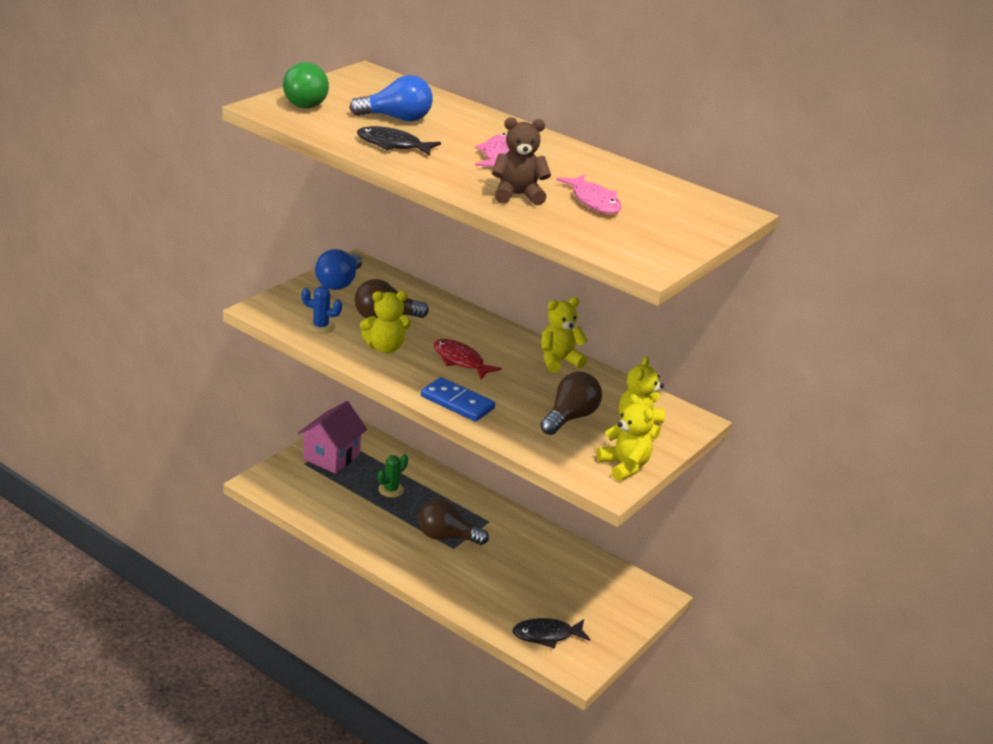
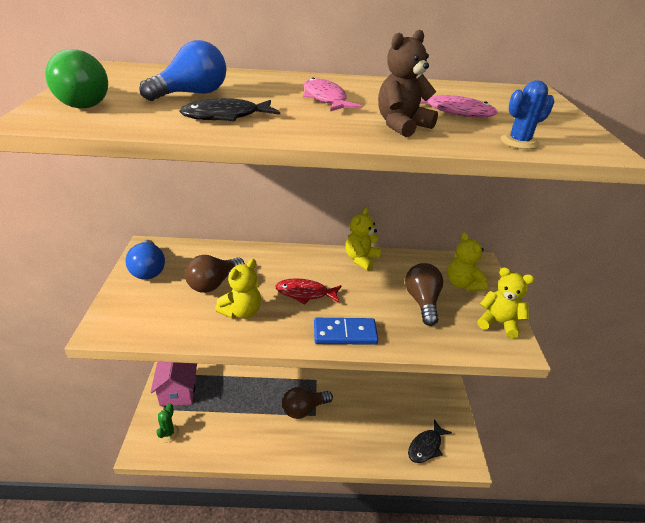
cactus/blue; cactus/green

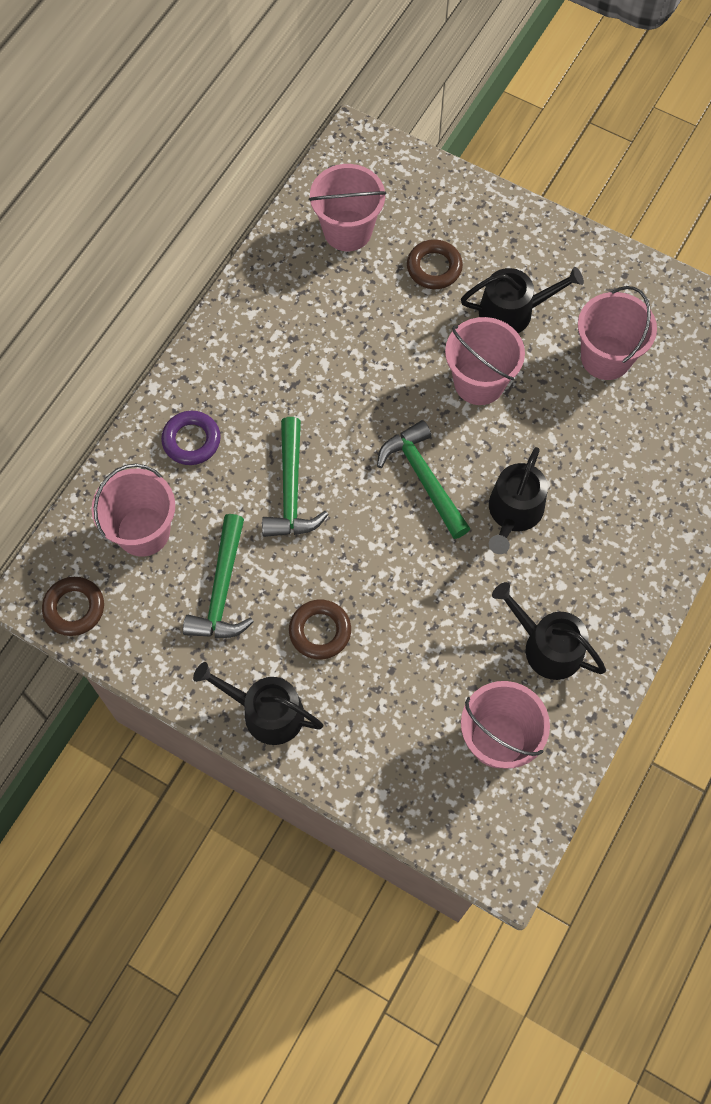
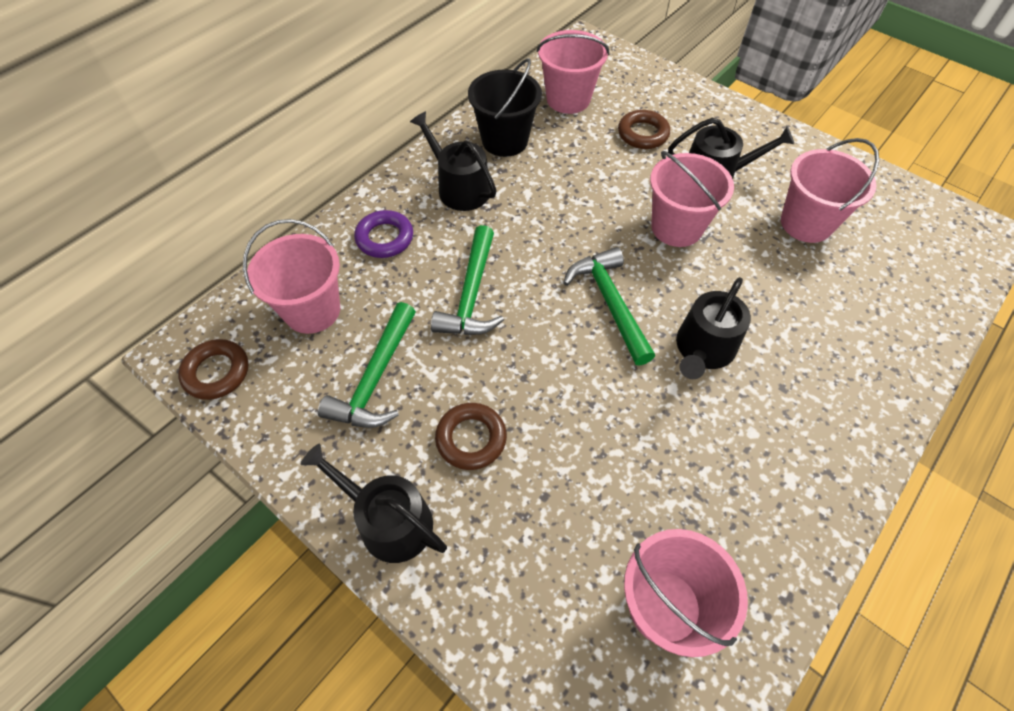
bucket/black; watering can/black (no. 2 from left)

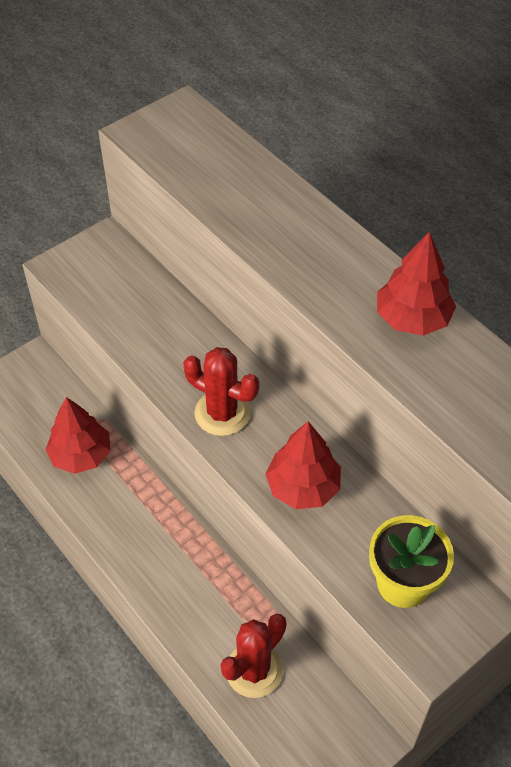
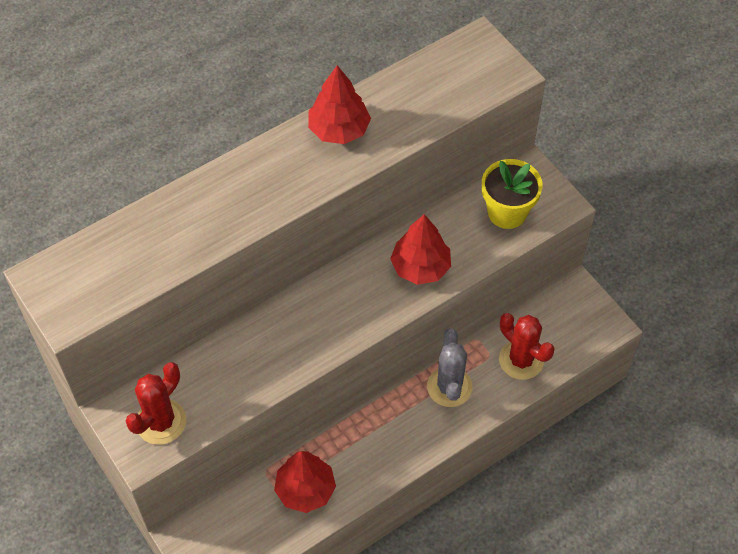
cactus/grey; cactus/red (no. 1 from left)

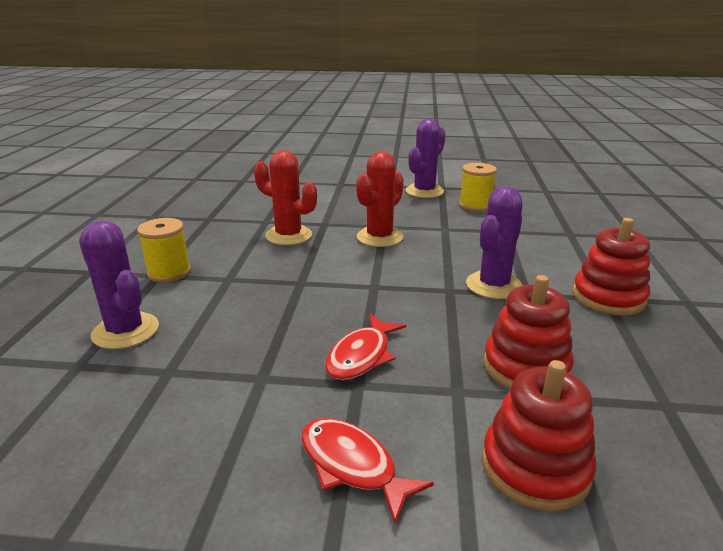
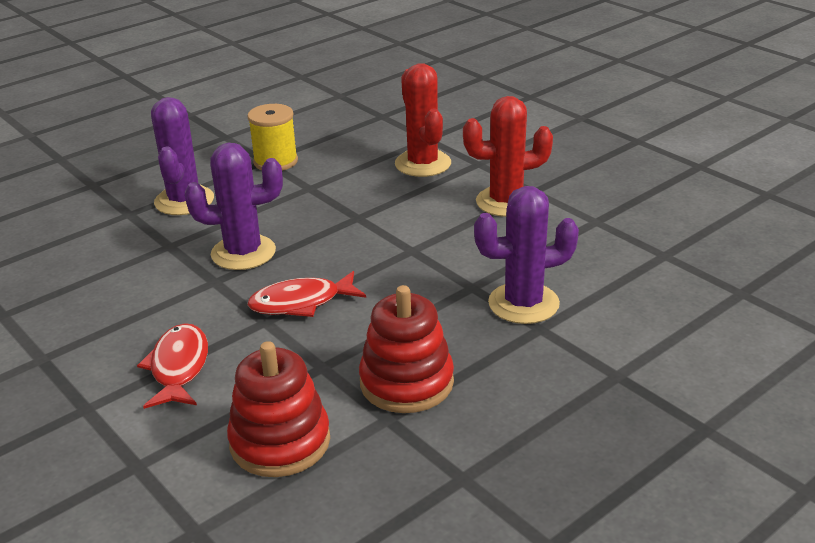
spool/yellow (no. 2 from left in the first image); stacking toy/red (no. 3 from left in the first image); cactus/purple (no. 2 from left)

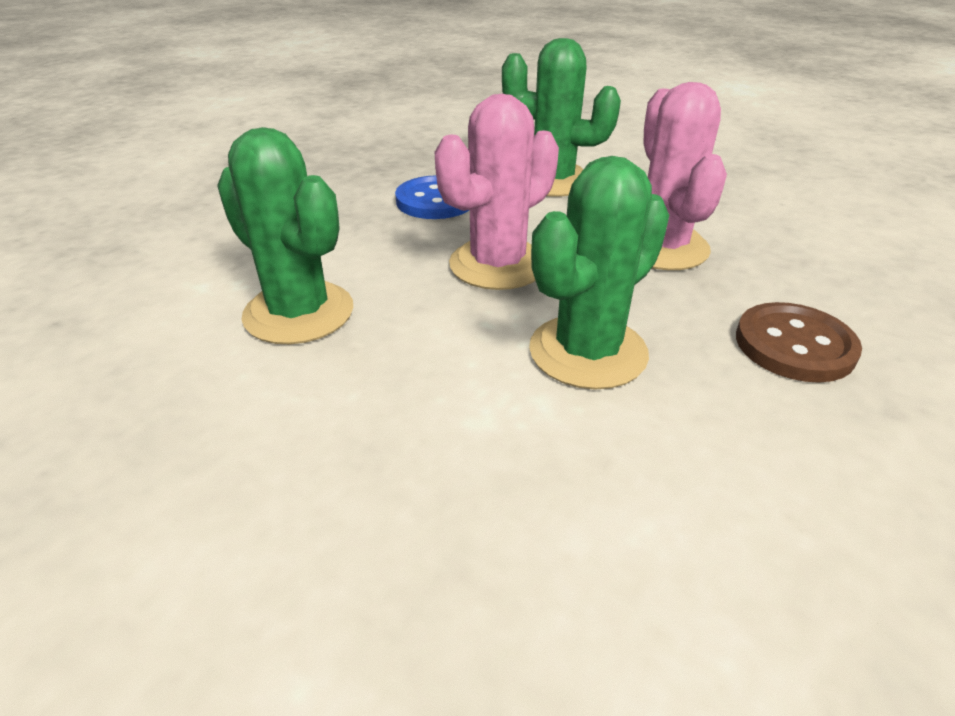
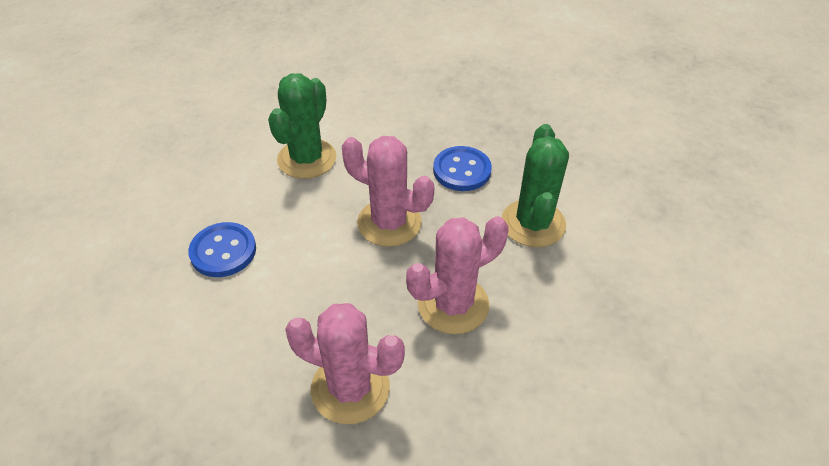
cactus/green (no. 3 from left in the first image); button/blue (no. 1 from left); cactus/pink (no. 1 from left)

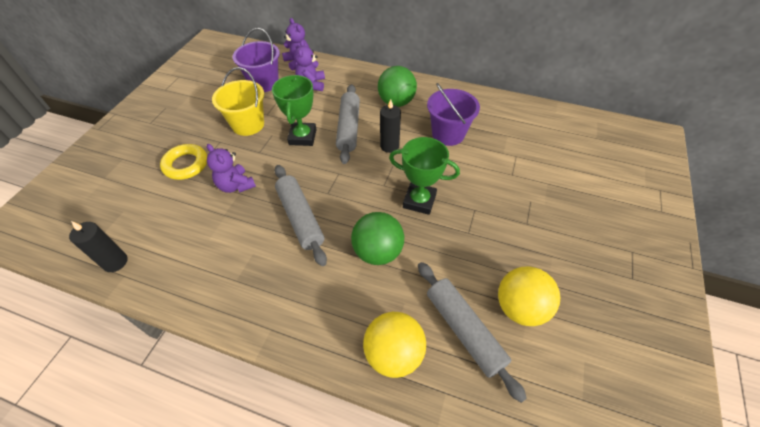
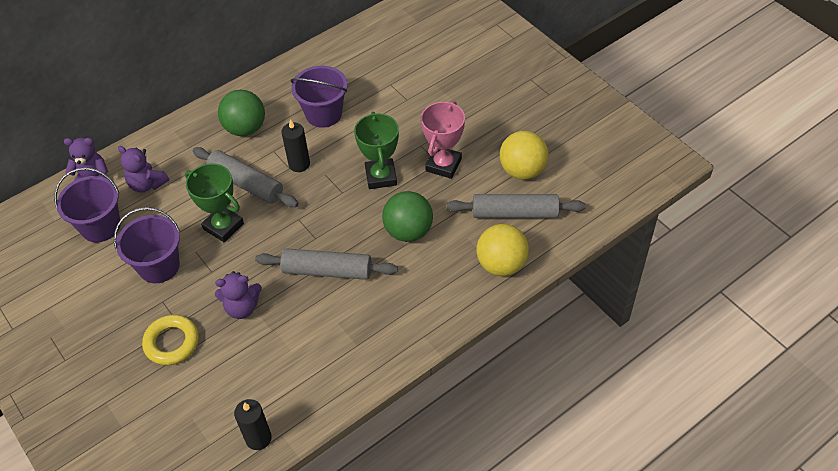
trophy/pink; bucket/purple (no. 2 from left); trophy/green (no. 2 from left)

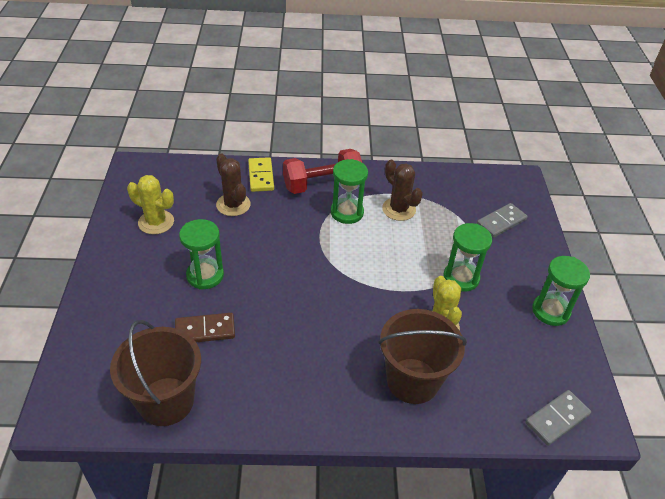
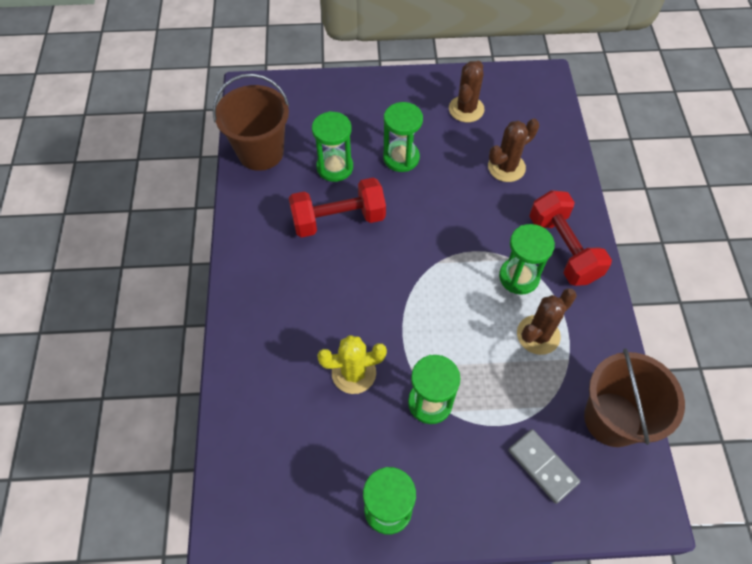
domino/yellow; domino/grey (no. 2 from left in the first image); dumbbell/red (no. 1 from left); bucket/brown (no. 2 from left); hourglass/green (no. 1 from left); cactus/brown (no. 1 from left)

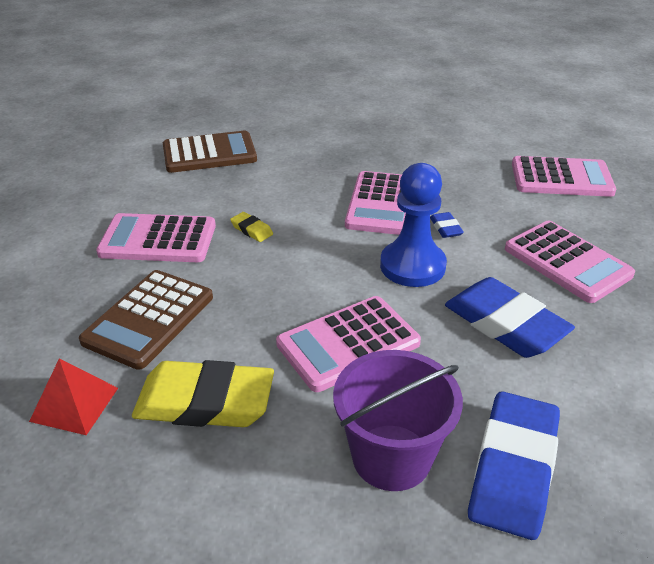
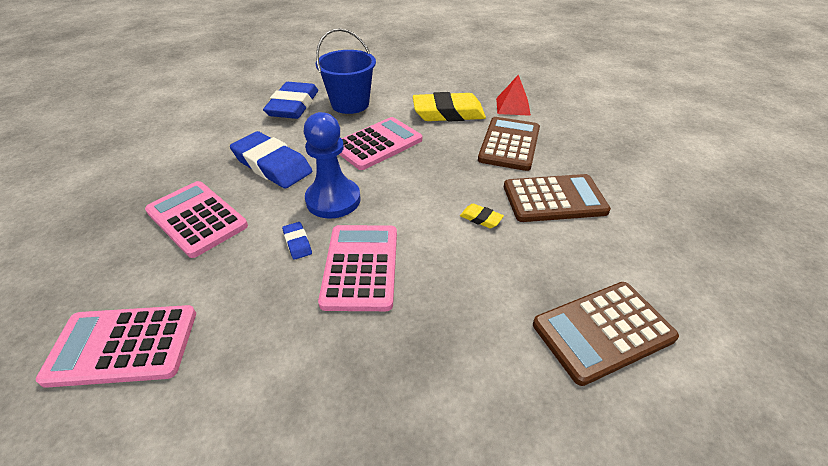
calculator/brown (no. 2 from left); bucket/blue

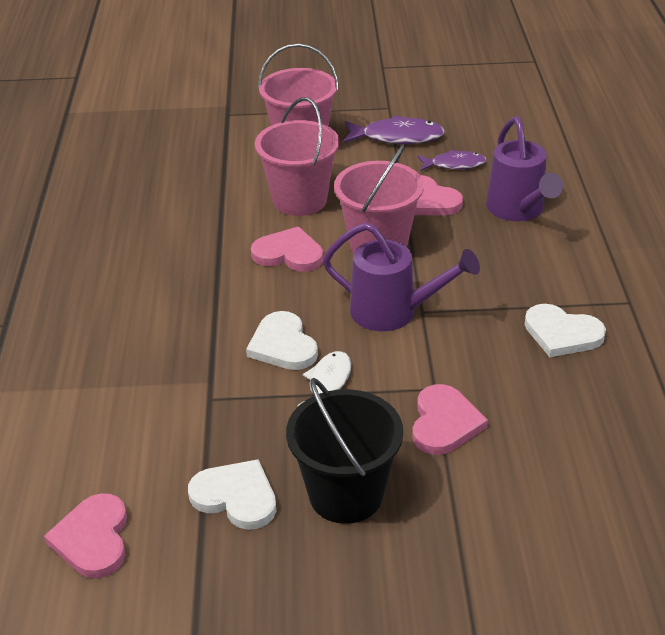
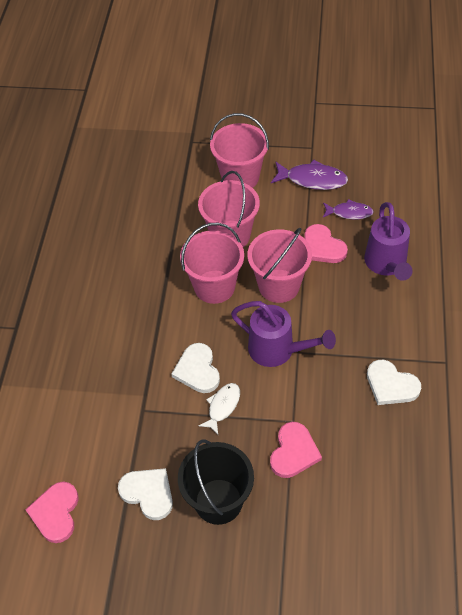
bucket/pink (no. 1 from left)

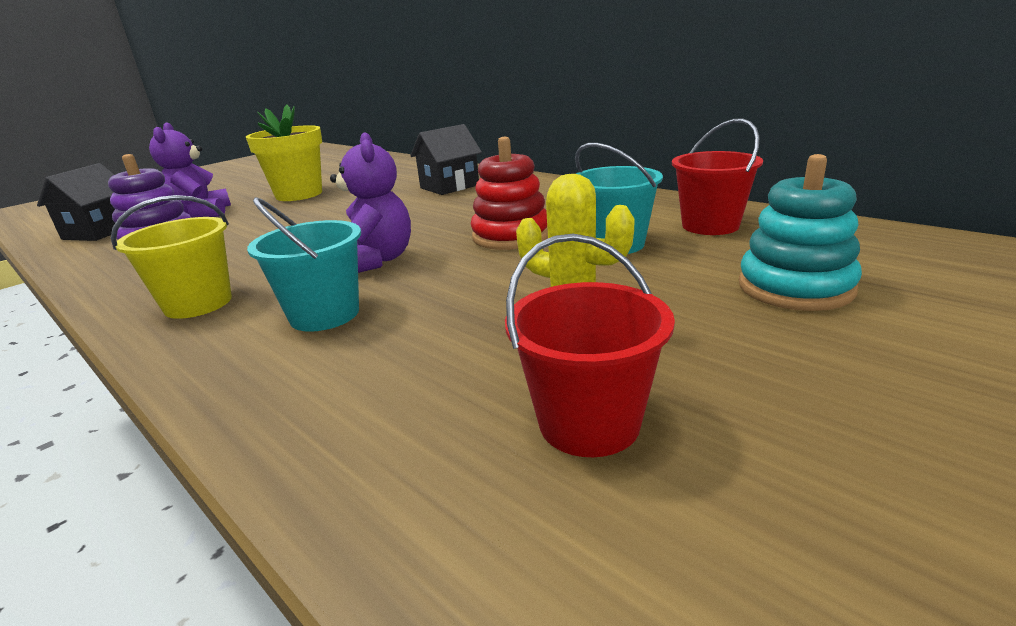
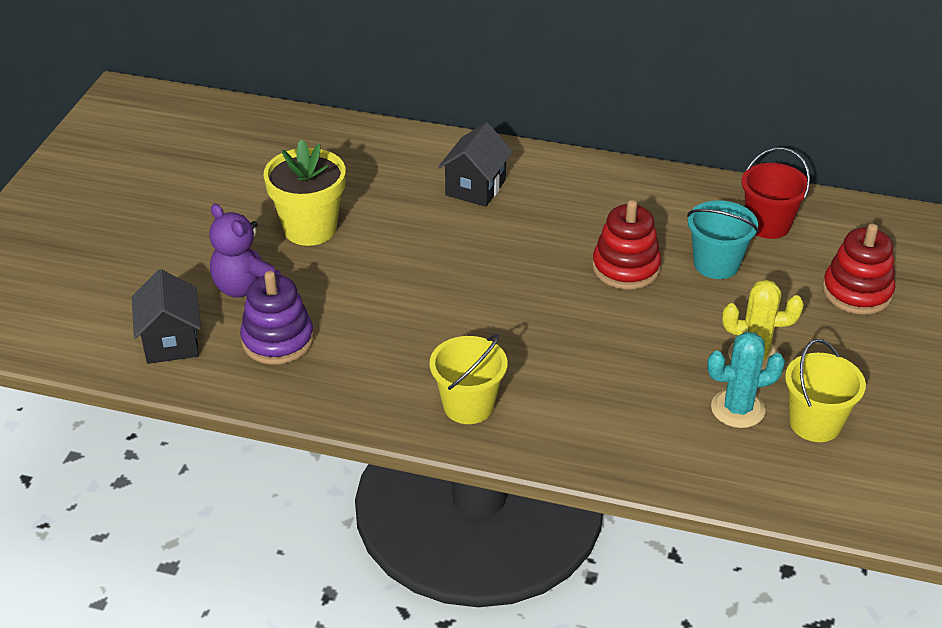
bucket/turquoise (no. 1 from left in the first image); teddy bear/purple (no. 2 from left in the first image); cactus/turquoise; bucket/yellow (no. 2 from left); stacking toy/red (no. 2 from left)

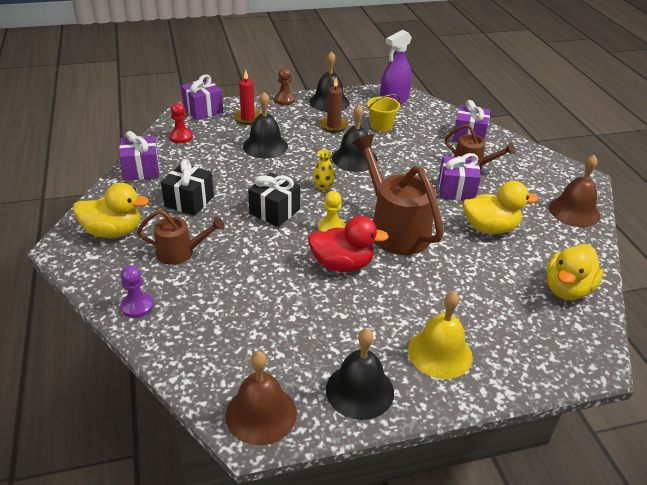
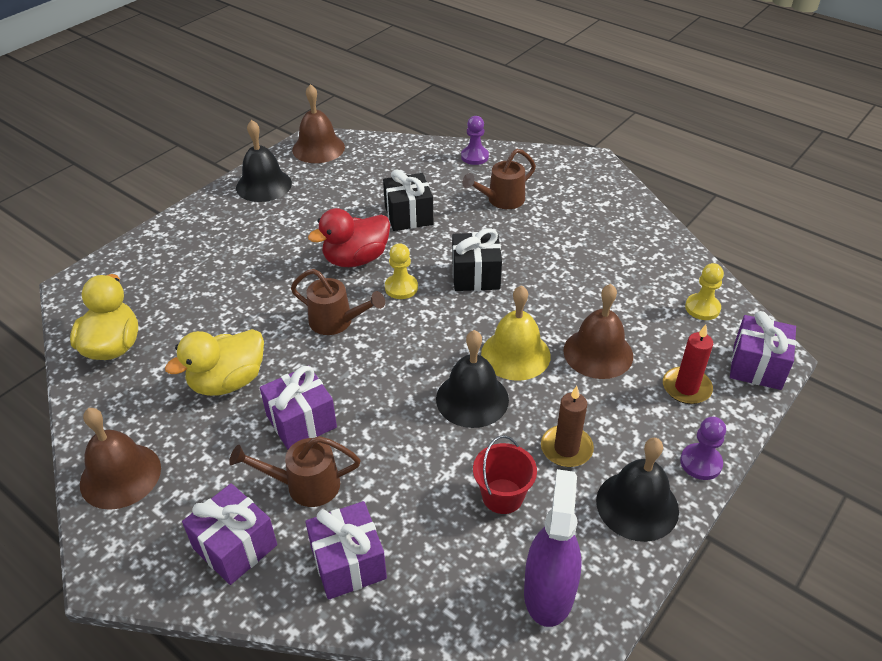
duck/yellow (no. 1 from left in the first image); vase/yellow; gift/purple (no. 1 from left); gift/black (no. 1 from left); bell/yellow; pawn/yellow (no. 2 from left); bell/brown (no. 3 from left); pawn/purple (no. 2 from left); bucket/red; watering can/brown (no. 2 from left)

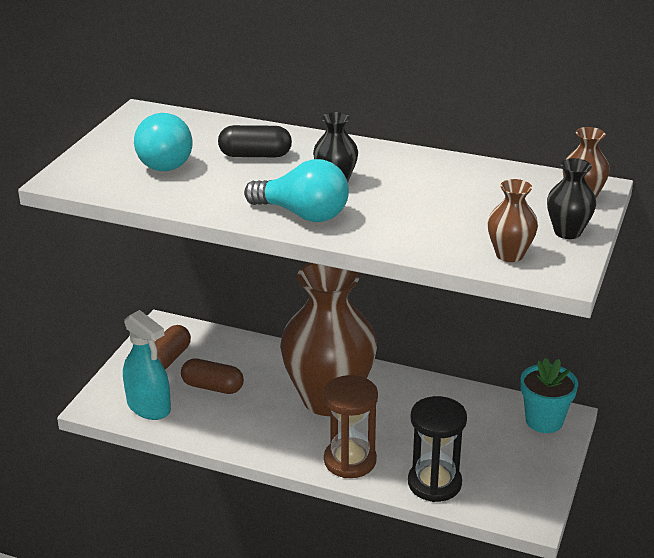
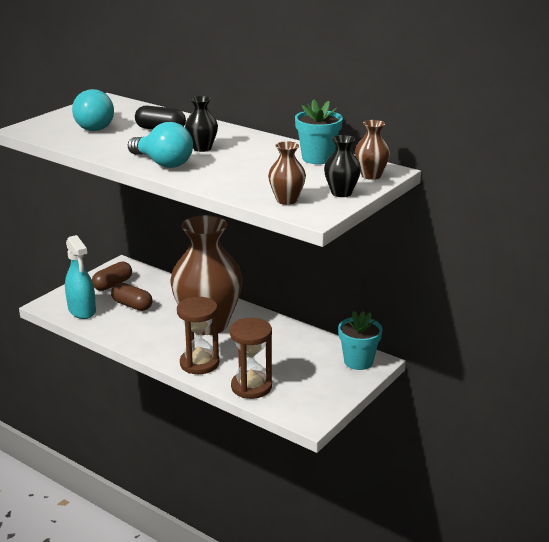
flower pot/turquoise (no. 1 from left); hourglass/brown (no. 2 from left)

